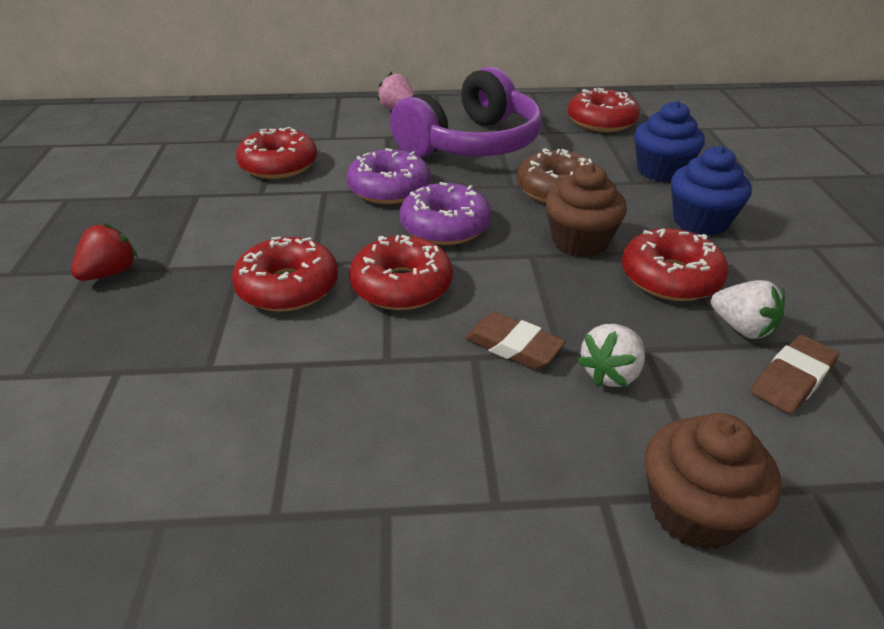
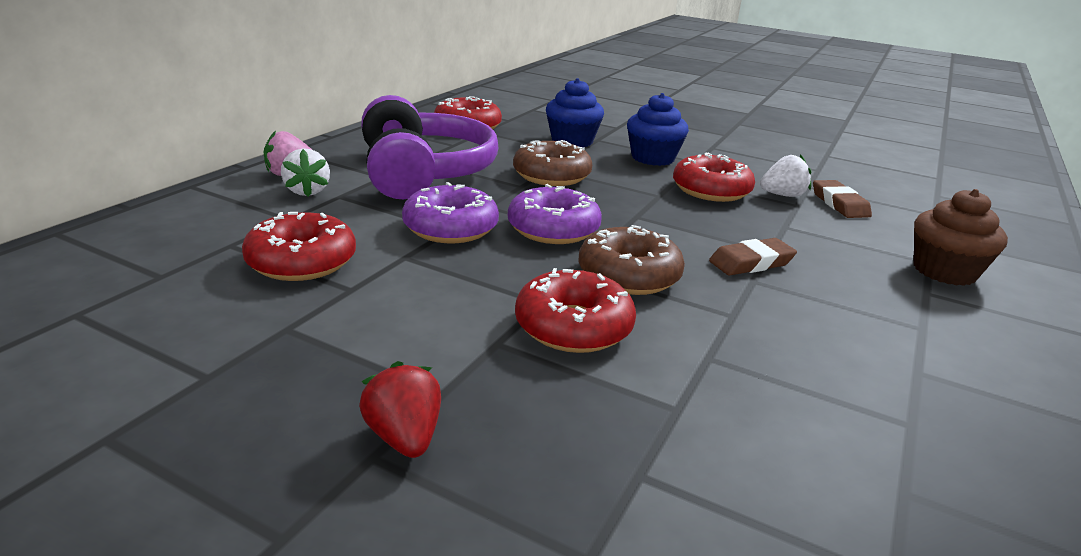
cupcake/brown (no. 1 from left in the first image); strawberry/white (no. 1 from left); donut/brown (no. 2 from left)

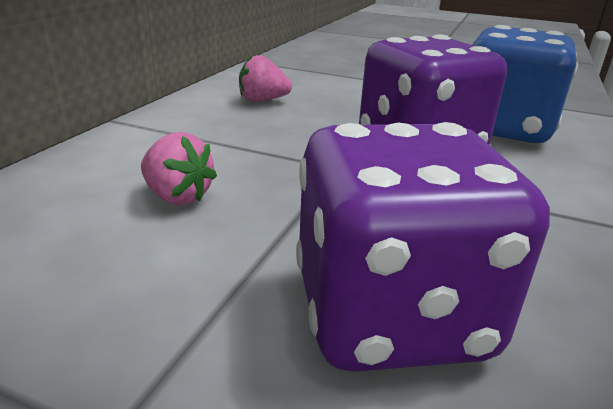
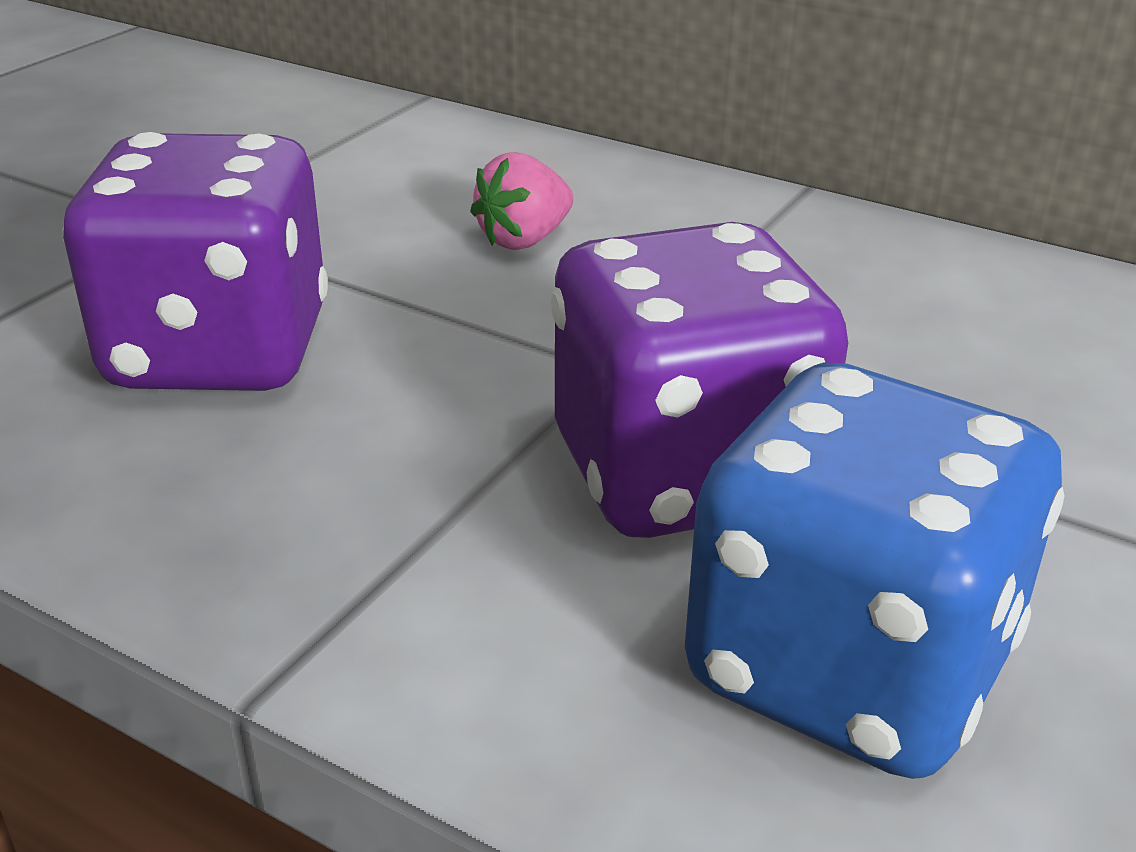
strawberry/pink (no. 2 from left in the first image)

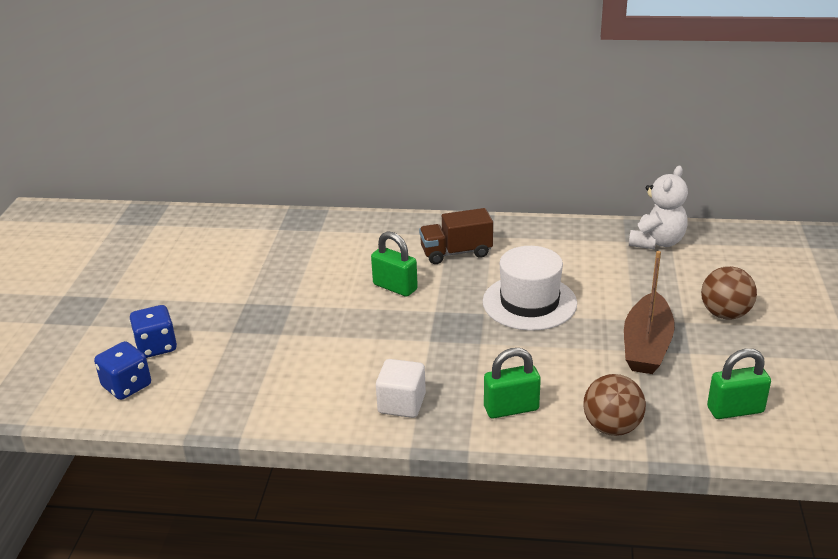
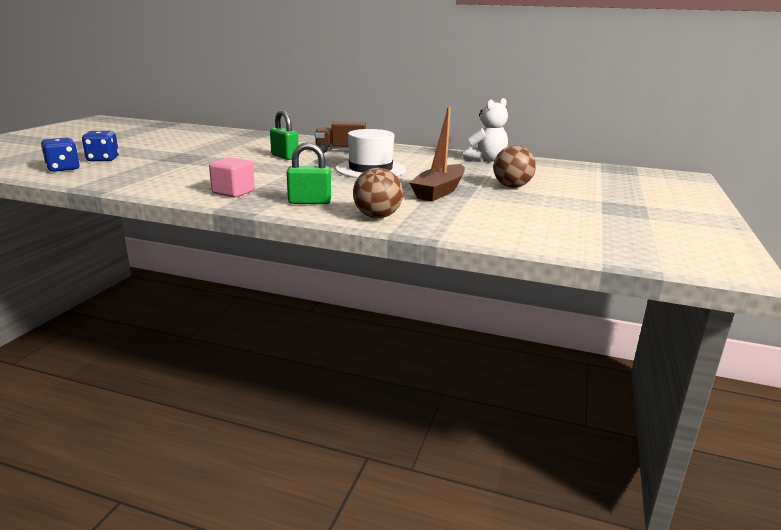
padlock/green (no. 3 from left in the first image); cube/pink

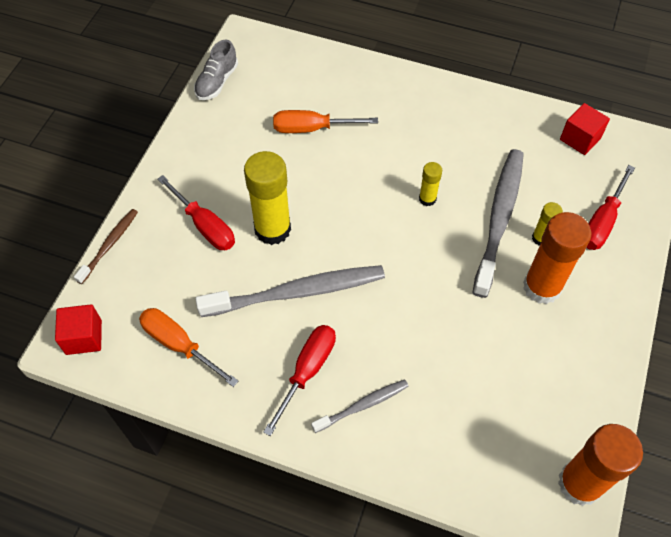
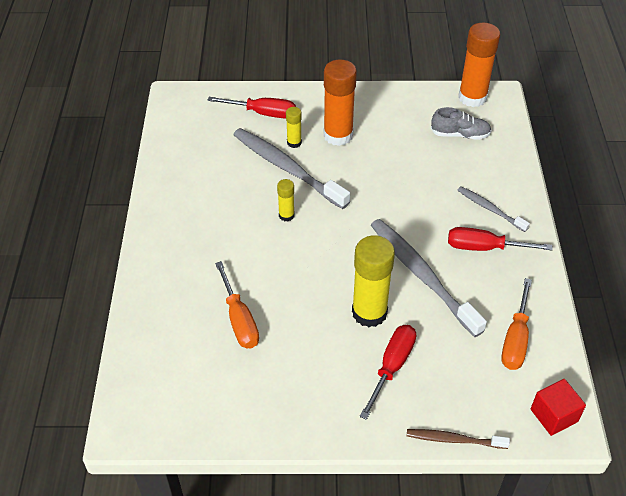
cube/red (no. 2 from left in the first image); shoe/grey; toothbrush/grey (no. 1 from left)

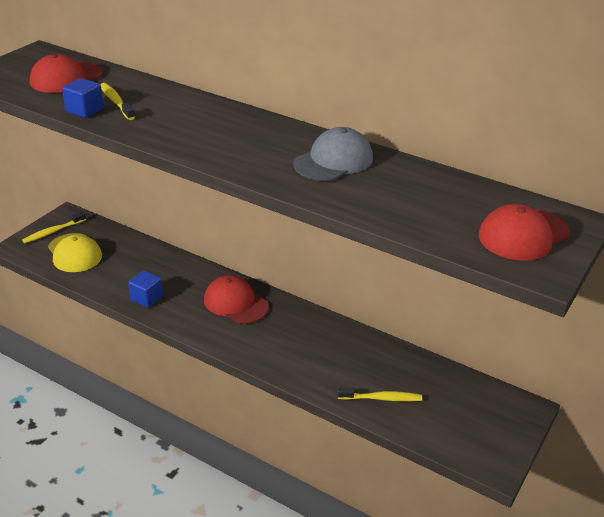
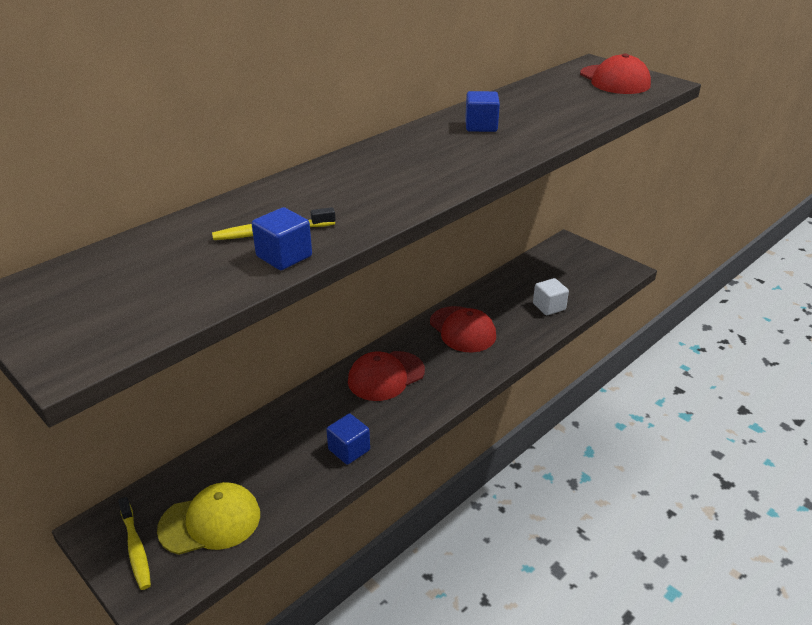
cap/red (no. 2 from left); cube/blue (no. 3 from left); cube/white

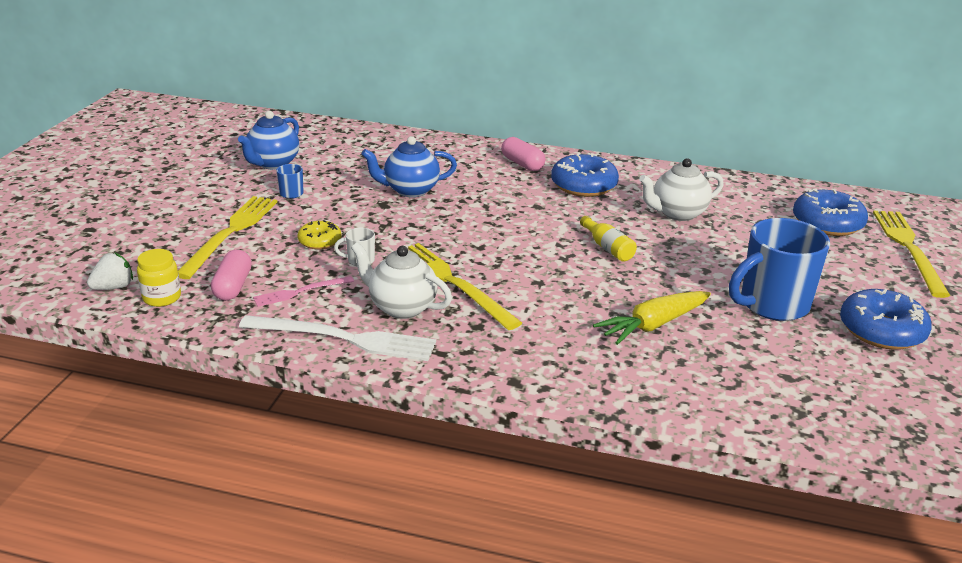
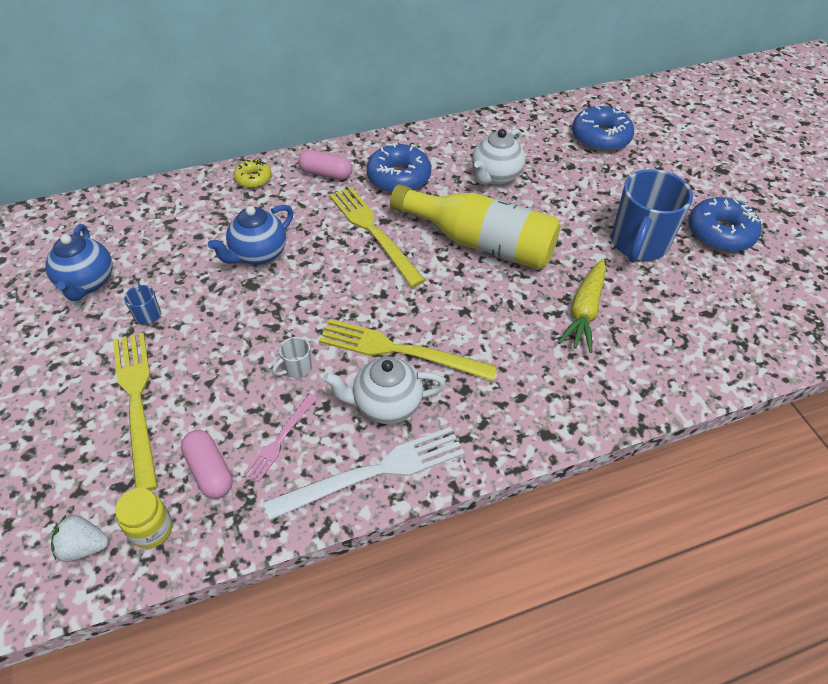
donut/yellow; fork/yellow (no. 2 from left); strawberry/white; bottle/yellow

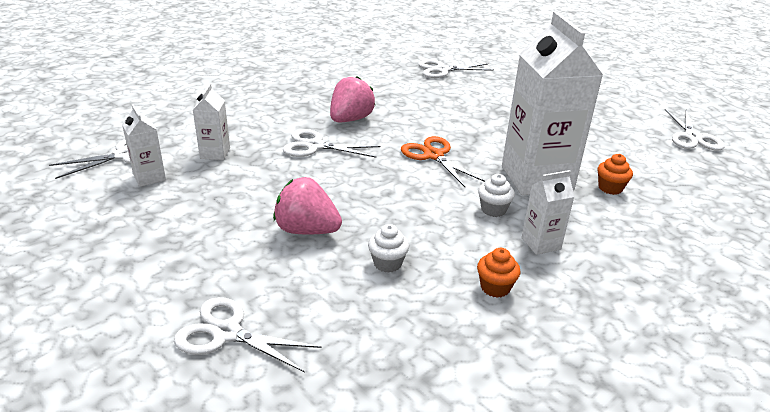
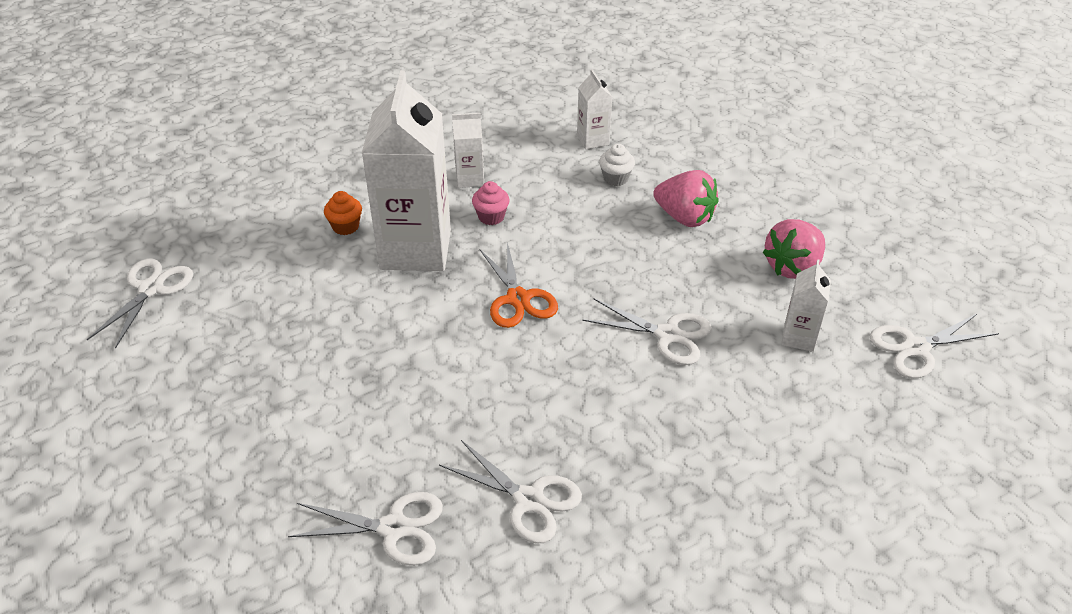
cupcake/orange (no. 1 from left in the first image); carton/white (no. 3 from left); scissors/white (no. 3 from left); strawberry/pink (no. 2 from left); cupcake/pink

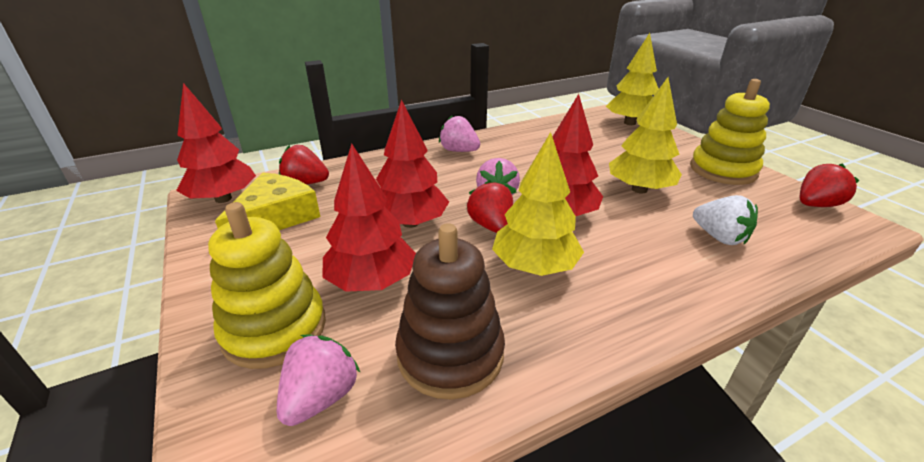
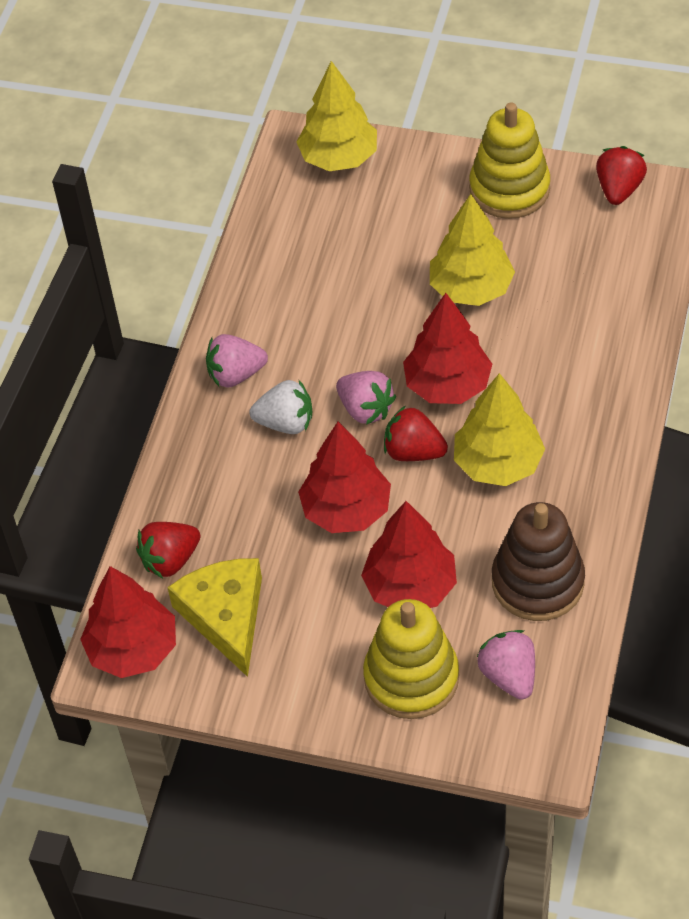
strawberry/white

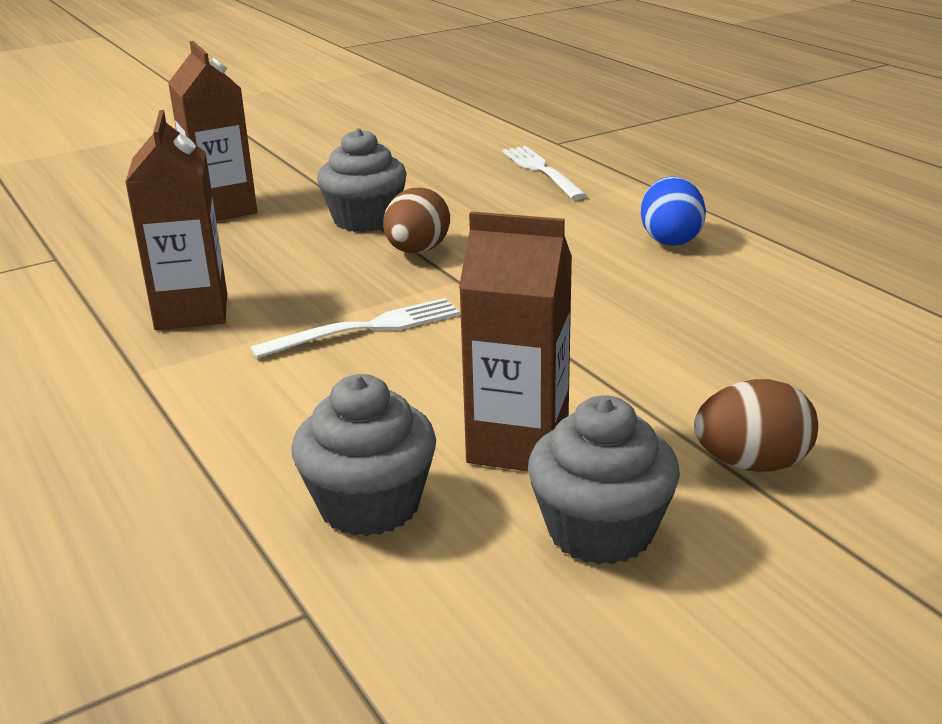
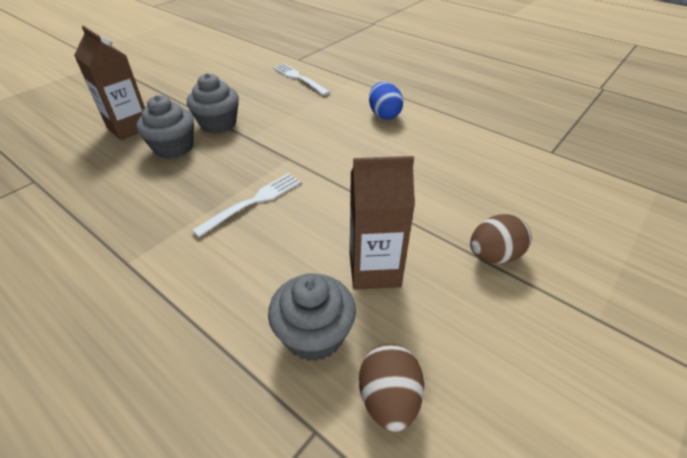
carton/brown (no. 1 from left in the first image); egg/brown (no. 1 from left); cupcake/grey (no. 1 from left)

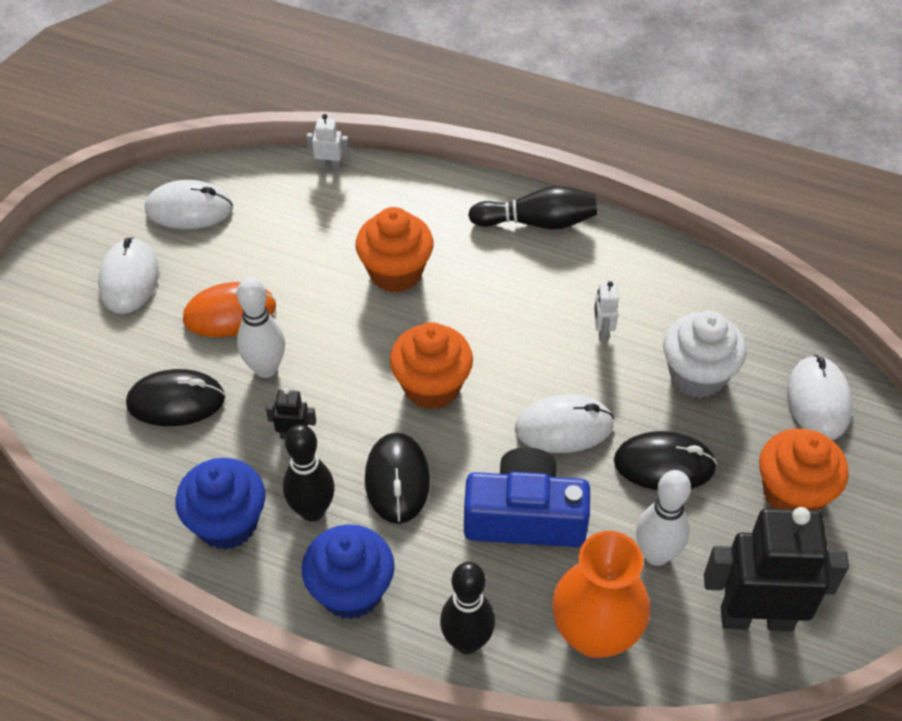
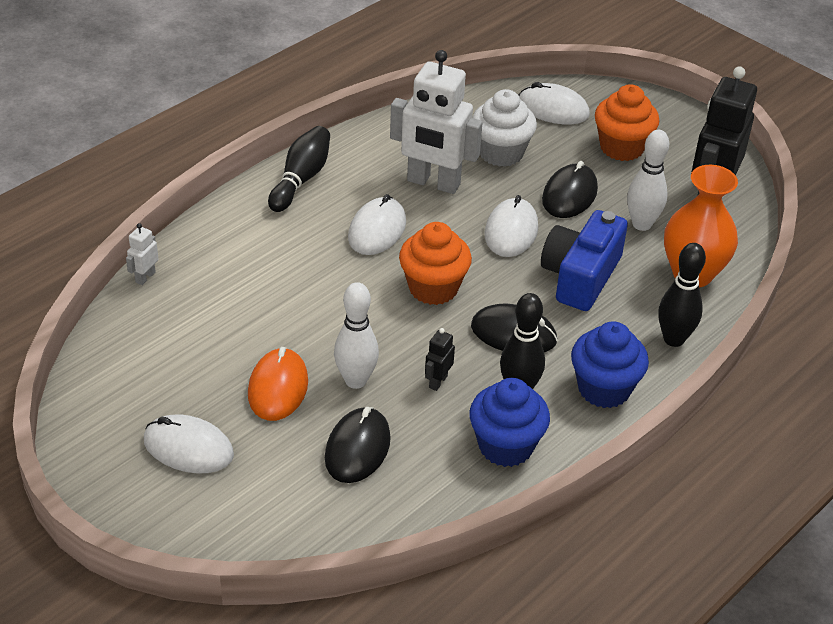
cupcake/orange (no. 1 from left in the first image); mouse/white (no. 2 from left); robot/white (no. 2 from left)

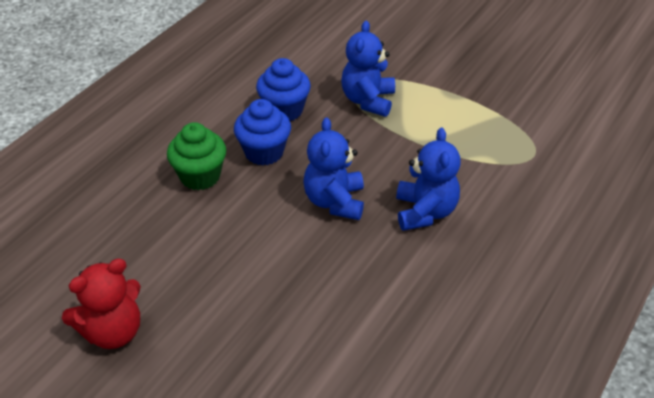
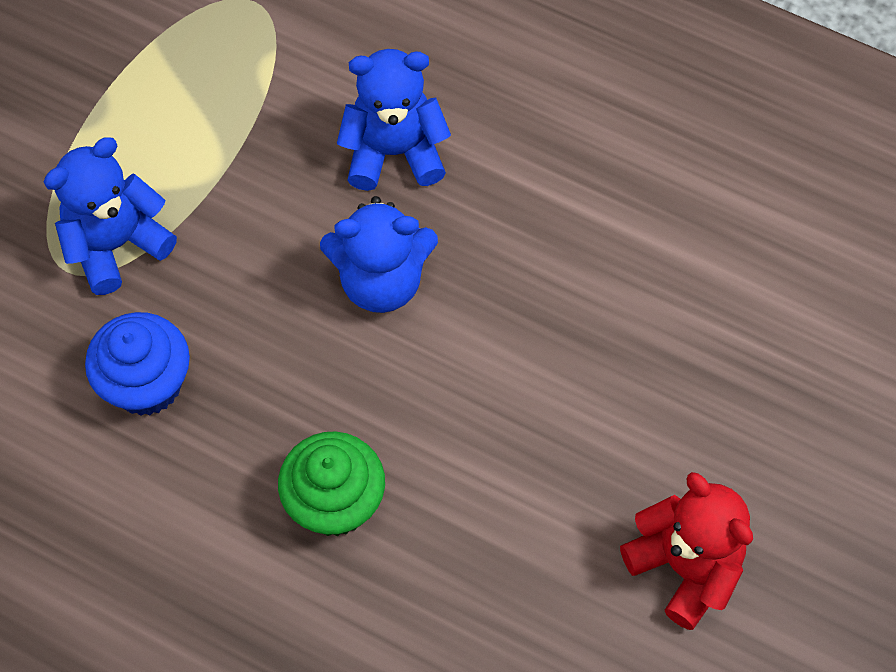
cupcake/blue (no. 1 from left in the first image); teddy bear/blue (no. 1 from left)

